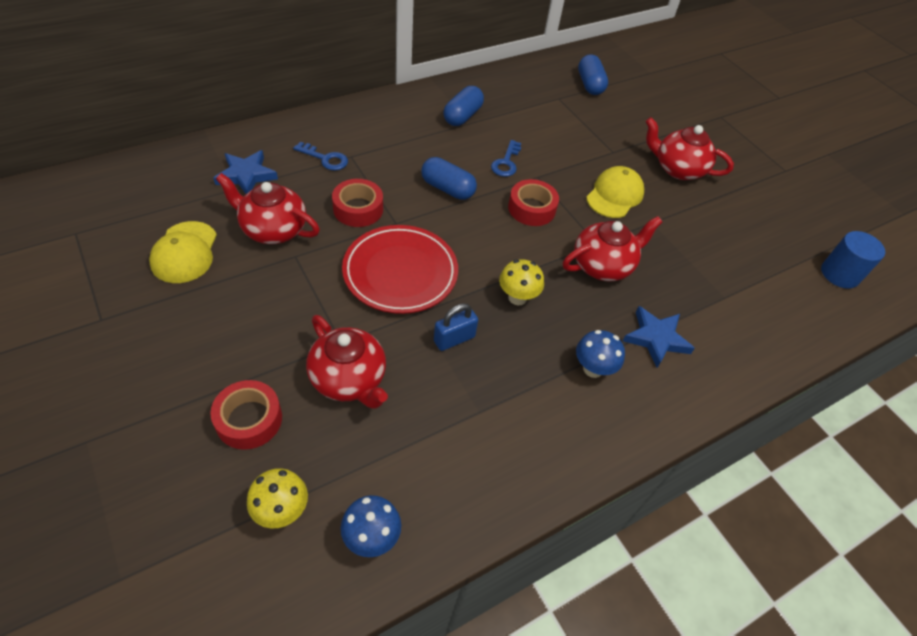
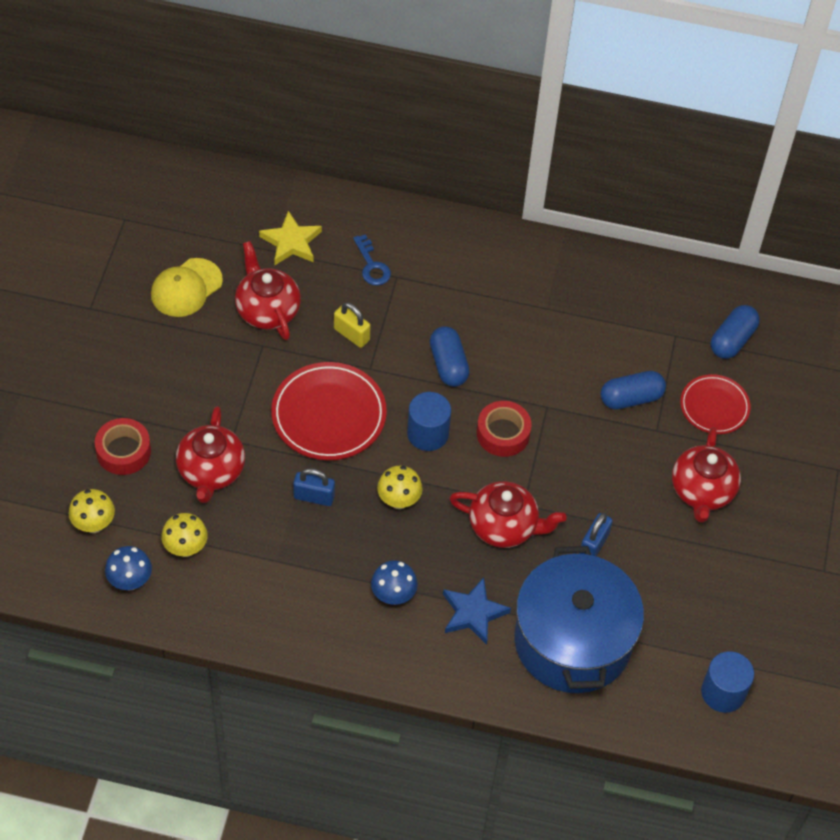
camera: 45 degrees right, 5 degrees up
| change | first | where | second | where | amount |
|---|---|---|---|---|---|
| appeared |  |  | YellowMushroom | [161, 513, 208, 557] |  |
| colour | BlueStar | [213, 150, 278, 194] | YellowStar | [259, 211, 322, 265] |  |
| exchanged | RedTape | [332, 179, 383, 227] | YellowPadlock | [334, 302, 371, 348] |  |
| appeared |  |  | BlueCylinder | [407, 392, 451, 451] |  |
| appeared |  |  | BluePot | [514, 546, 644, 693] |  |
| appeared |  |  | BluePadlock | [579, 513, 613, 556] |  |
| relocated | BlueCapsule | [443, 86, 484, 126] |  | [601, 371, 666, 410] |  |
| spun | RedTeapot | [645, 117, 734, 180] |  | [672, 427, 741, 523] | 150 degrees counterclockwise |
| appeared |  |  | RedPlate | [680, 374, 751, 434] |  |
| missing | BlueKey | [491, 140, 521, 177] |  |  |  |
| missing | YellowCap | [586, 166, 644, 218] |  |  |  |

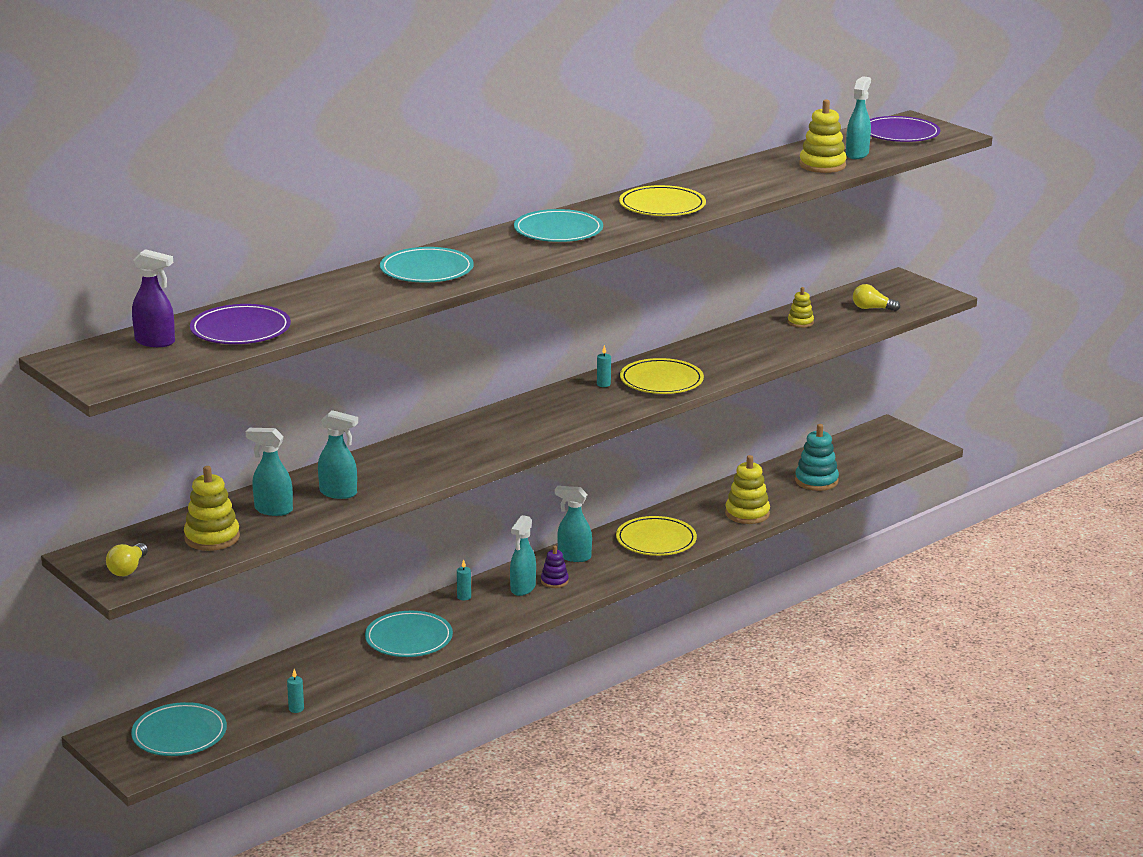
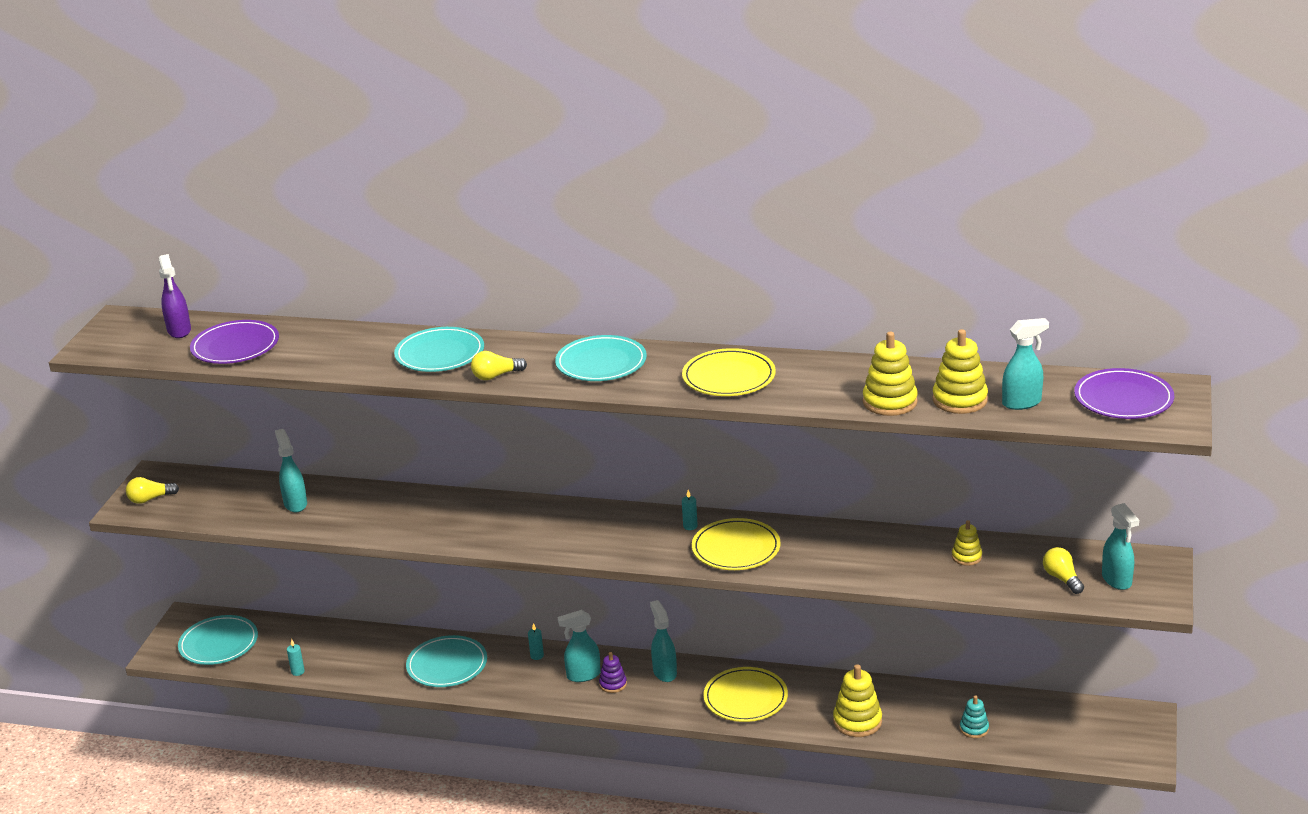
camera: 55 degrees right, 5 degrees up
| change | first | where | second | where | amount |
|---|---|---|---|---|---|
| appeared |  |  | YellowLightBulb | [471, 351, 527, 380] |  |
| relocated | YellowStackingToy | [184, 466, 240, 551] |  | [863, 332, 918, 416] |  |
| size | TurquoiseStackingToy | [795, 424, 839, 491] |  | [960, 695, 989, 738] | x0.59 |
| relocated | TurquoiseSprayBottle | [318, 410, 358, 499] |  | [1102, 503, 1139, 590] |  |

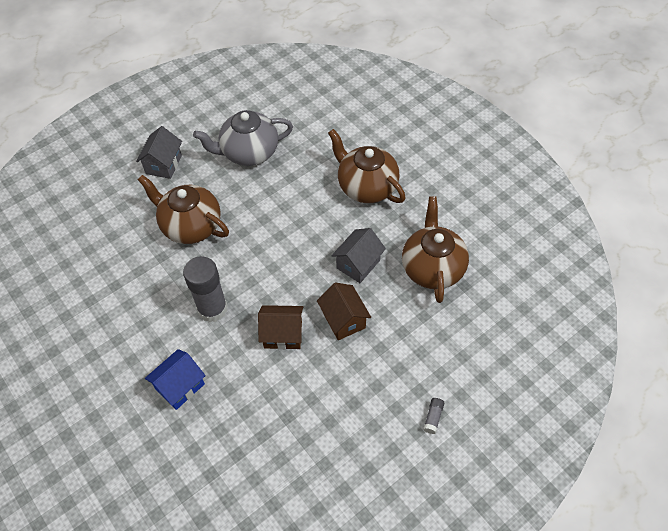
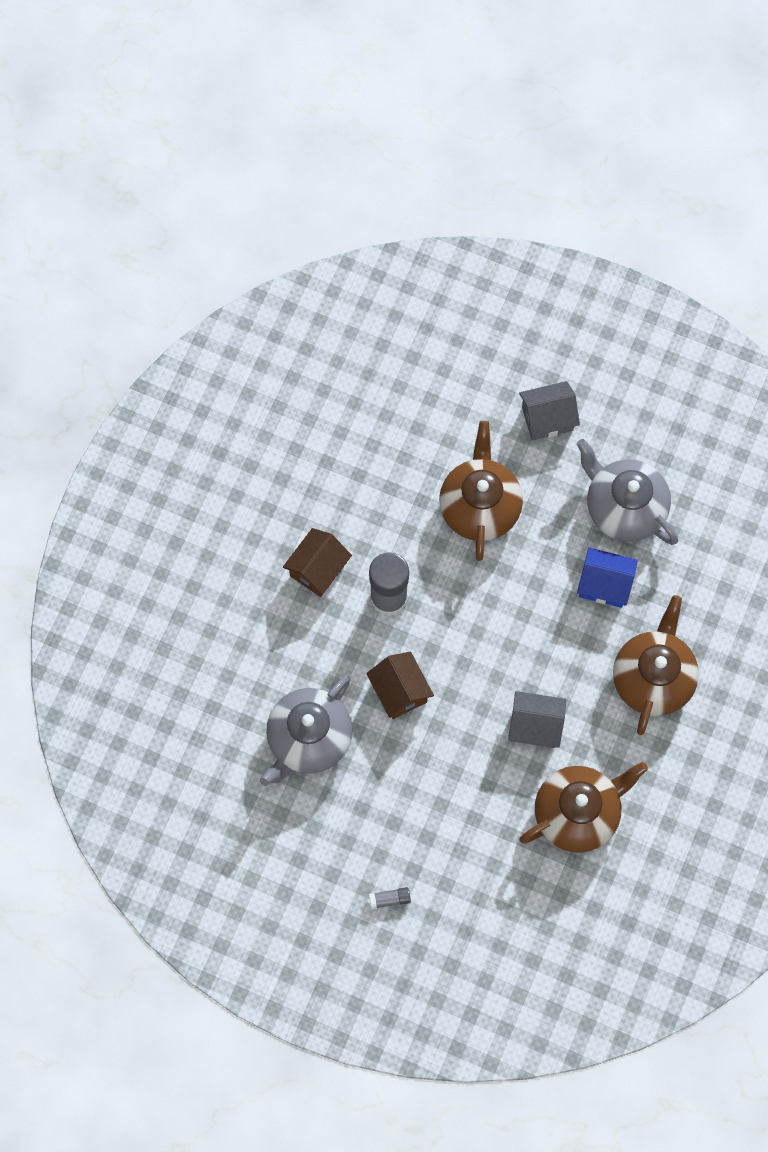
camera: 60 degrees right, 15 degrees up
| change | first | where | second | where | amount |
|---|---|---|---|---|---|
| appeared |  |  | GreyTeapot | [260, 676, 353, 786] |  |
| relocated | BrownHouse | [317, 283, 371, 340] |  | [283, 528, 352, 597] |  |
| relocated | BlueHouse | [145, 349, 206, 410] |  | [577, 548, 638, 608] |  |

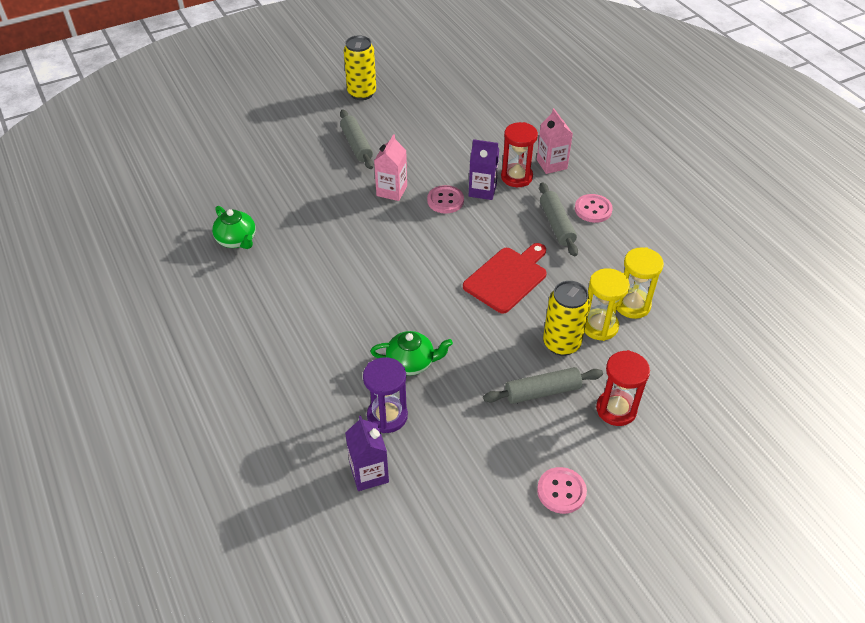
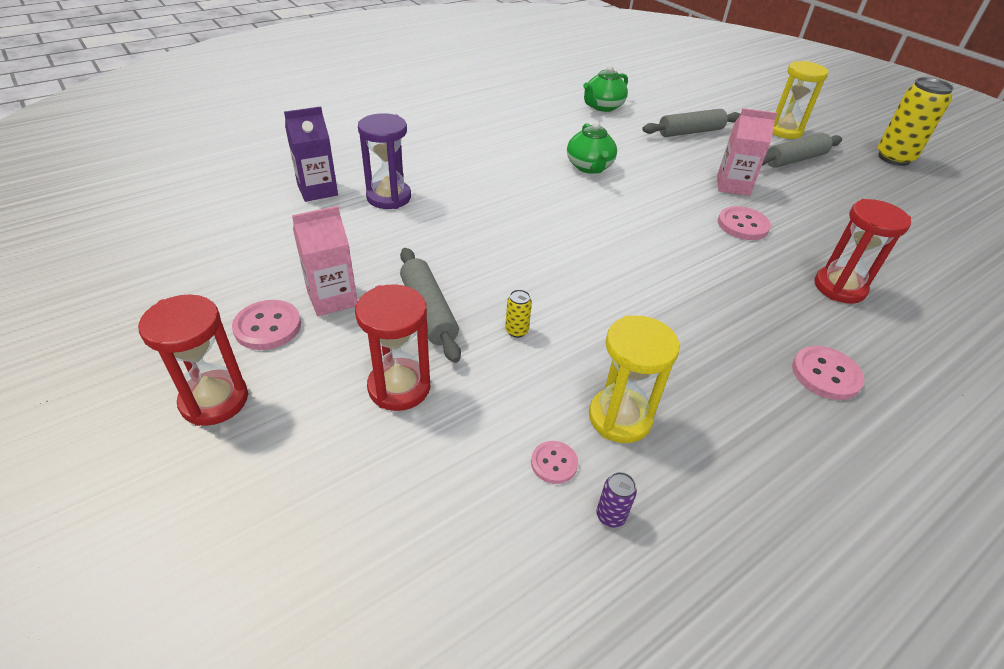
camera: 80 degrees right, 5 degrees down
| change | first | where | second | where | amount |
|---|---|---|---|---|---|
| appeared |  |  | RedHourglass | [138, 294, 248, 426] |  |
| relocated | PinkCarton | [537, 108, 573, 174] |  | [292, 206, 358, 316] |  |
| size | YellowCan | [543, 281, 590, 356] |  | [505, 289, 532, 338] | x0.41 |
| appeared |  |  | PinkButton | [531, 441, 578, 484] |  |
| relocated | GreenTeapot | [371, 331, 453, 375] |  | [567, 121, 617, 174] |  |
| appeared |  |  | PurpleCan | [596, 472, 637, 528] |  |
| relocated | GreyRollingPin | [539, 182, 578, 256] |  | [642, 109, 740, 137] |  |
| relocated | YellowHourglass | [584, 268, 630, 341] |  | [773, 61, 829, 139] |  |
| missing | RedCuttingBoard | [463, 243, 547, 314] |  |  |  |
| missing | PurpleCarton | [469, 139, 499, 200] |  |  |  |

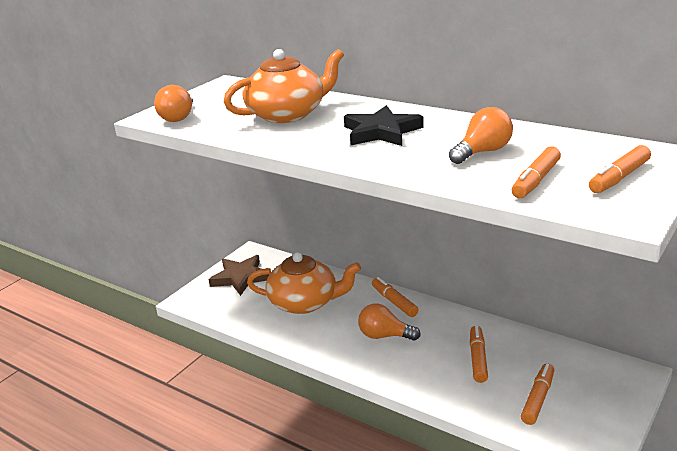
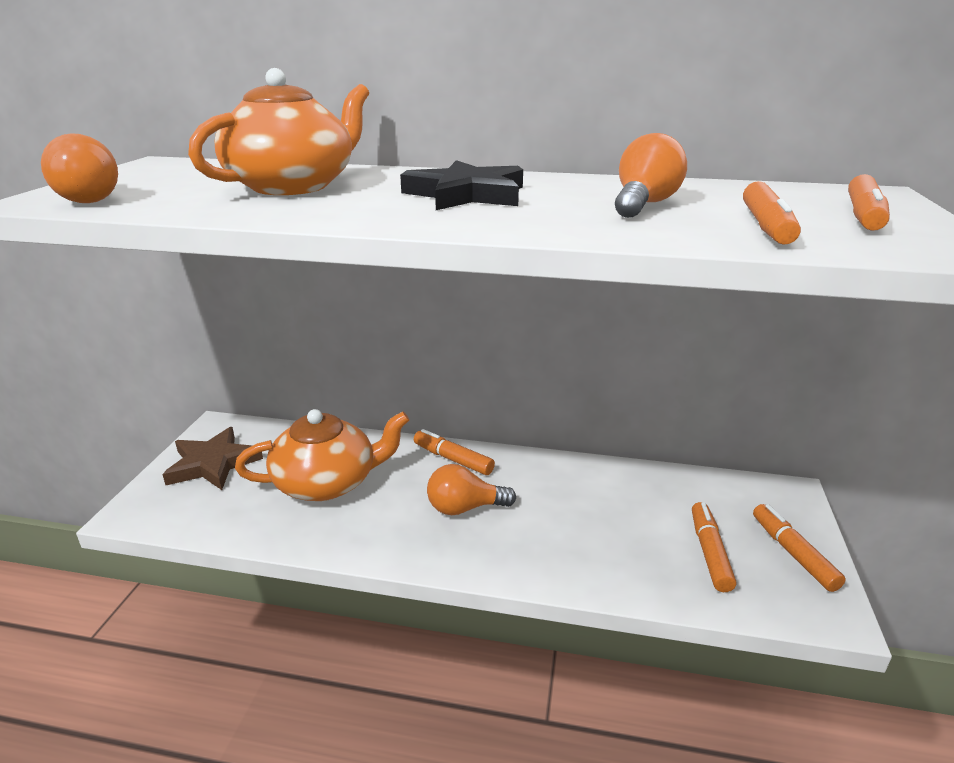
camera: 25 degrees left, 0 degrees up
| change | first | where | second | where | amount |
|---|---|---|---|---|---|
| relocated | OrangeMarker | [470, 326, 488, 383] |  | [753, 504, 846, 592] |  |

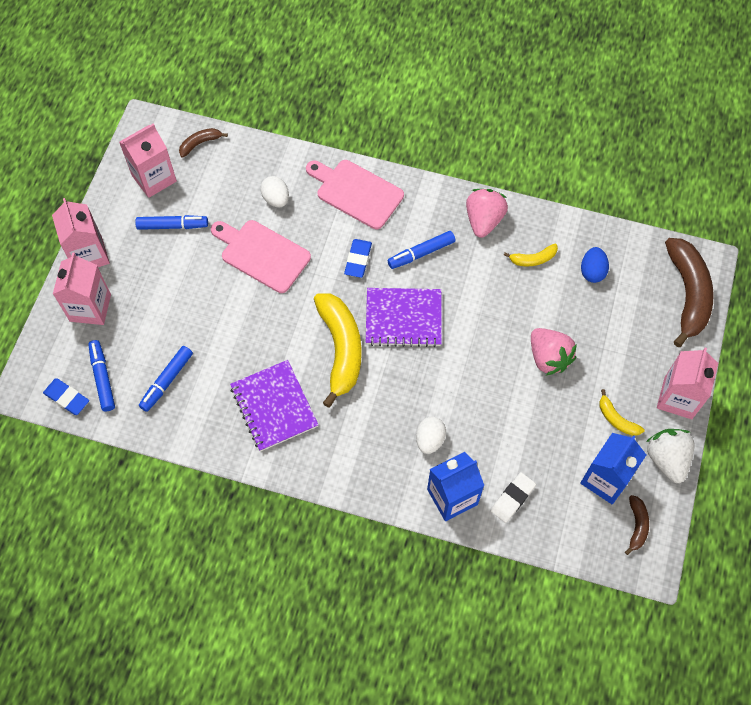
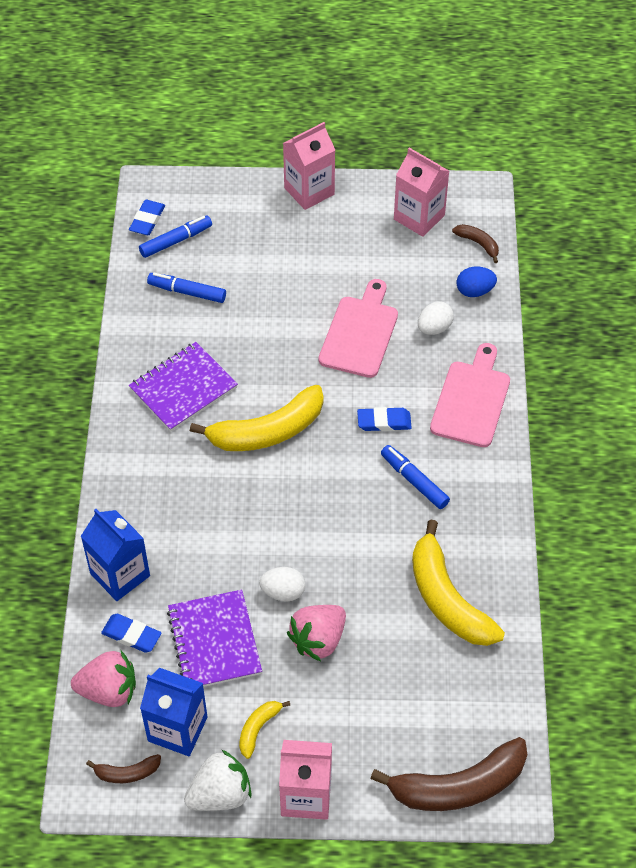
camera: 75 degrees right, 10 degrees down
| change | first | where | second | where | amount |
|---|---|---|---|---|---|
| relocated | PinkStrawberry | [466, 189, 508, 238] |  | [71, 651, 136, 707] |  |
| colour | WhiteEraser | [491, 472, 536, 523] | BlueEraser | [101, 614, 161, 652] |  |
| relocated | PurpleNotebook | [366, 288, 442, 347] |  | [167, 589, 262, 687] |  |
| relocated | WhiteEgg | [416, 417, 446, 454] |  | [259, 567, 305, 602] |  |
| size | YellowBanana | [504, 244, 558, 267] |  | [412, 519, 505, 646] | x2.14 |
| relocated | BlueEgg | [581, 247, 609, 283] |  | [457, 267, 497, 297] |  |
| missing | PinkCarton | [53, 252, 111, 325] |  |  |  |
| missing | BlueMarker | [135, 215, 208, 230] |  |  |  |

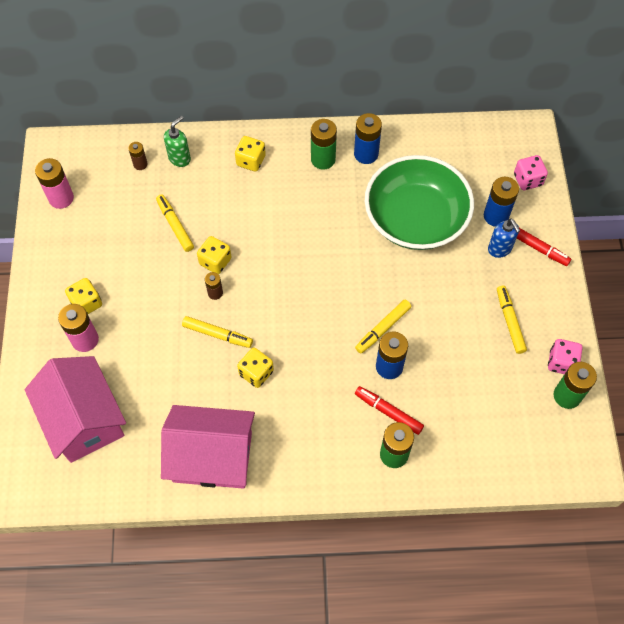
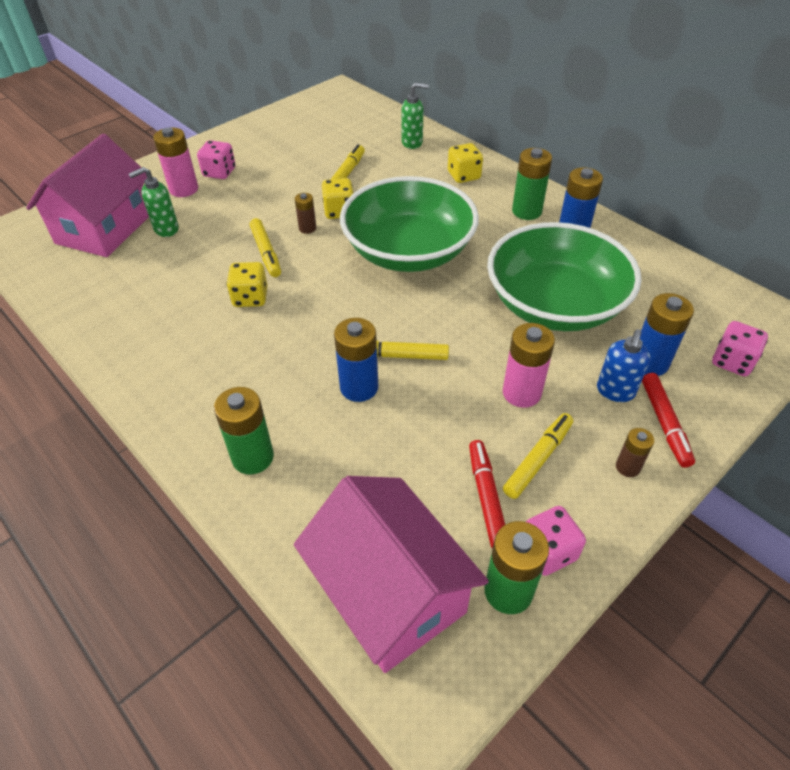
camera: 50 degrees right, 15 degrees down
| change | first | where | second | where | amount |
|---|---|---|---|---|---|
| appeared |  |  | GreenSoapDispenser | [129, 167, 179, 237] |  |
| colour | YellowDice | [65, 278, 102, 314] | PinkDice | [197, 140, 235, 179] |  |
| relocated | PinkHouse | [161, 405, 255, 489] |  | [294, 476, 489, 673] |  |
| appeared |  |  | GreenBowl | [340, 176, 479, 272] |  |
| relocated | RedMarker | [355, 386, 424, 435] |  | [469, 440, 505, 549] |  |
| relocated | PinkBattery | [35, 158, 74, 209] |  | [503, 323, 555, 408] |  |
| relocated | BrownBattery | [128, 142, 148, 170] |  | [616, 428, 654, 477] |  |

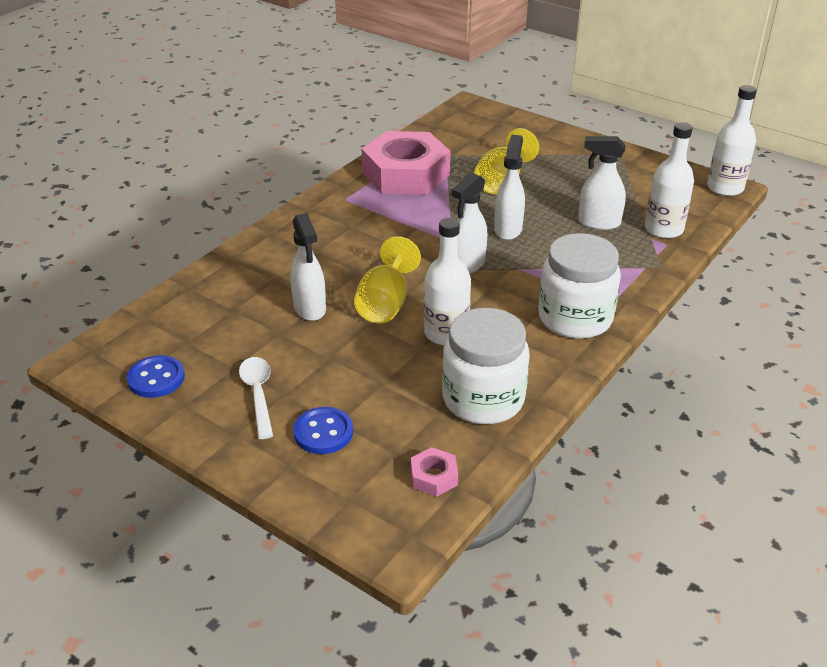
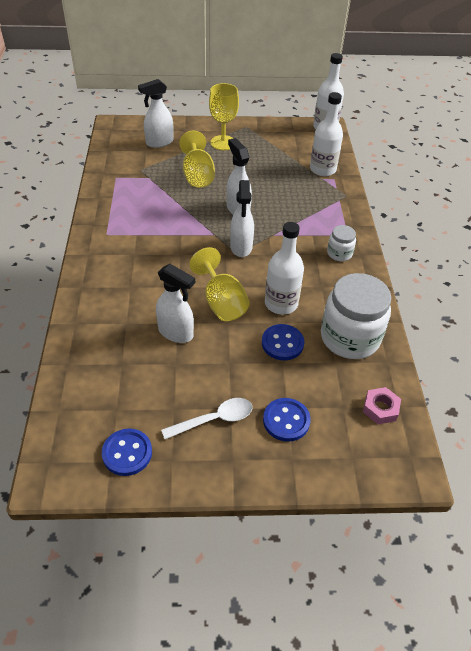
camera: 40 degrees left, 10 degrees up
| change | first | where | second | where | amount |
|---|---|---|---|---|---|
| relocated | WhiteSprayBottle | [578, 136, 626, 230] |  | [138, 79, 174, 148] |  |
| spun | WhiteSpoon | [239, 357, 273, 439] |  | [161, 398, 253, 439] | 120 degrees clockwise |
| appeared |  |  | YellowGoblet | [209, 83, 239, 150] |  |
| appeared |  |  | BlueButton | [262, 324, 304, 360] |  |
| size | WhiteJar | [538, 233, 621, 339] |  | [327, 225, 356, 261] | x0.48 |
| missing | PinkNut | [362, 131, 451, 195] |  |  |  |

